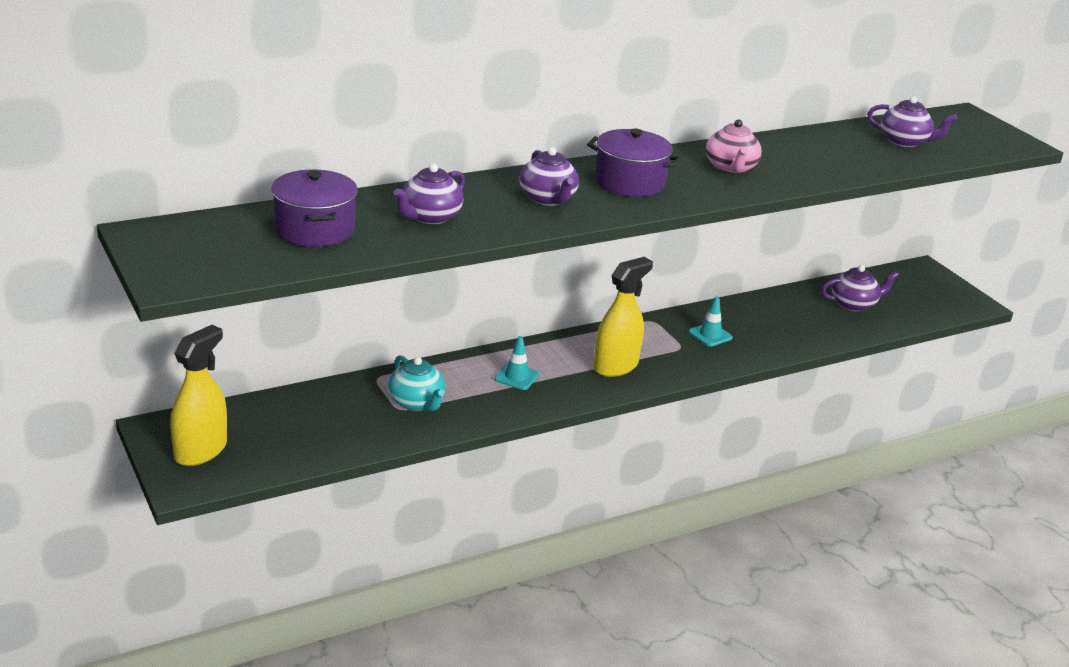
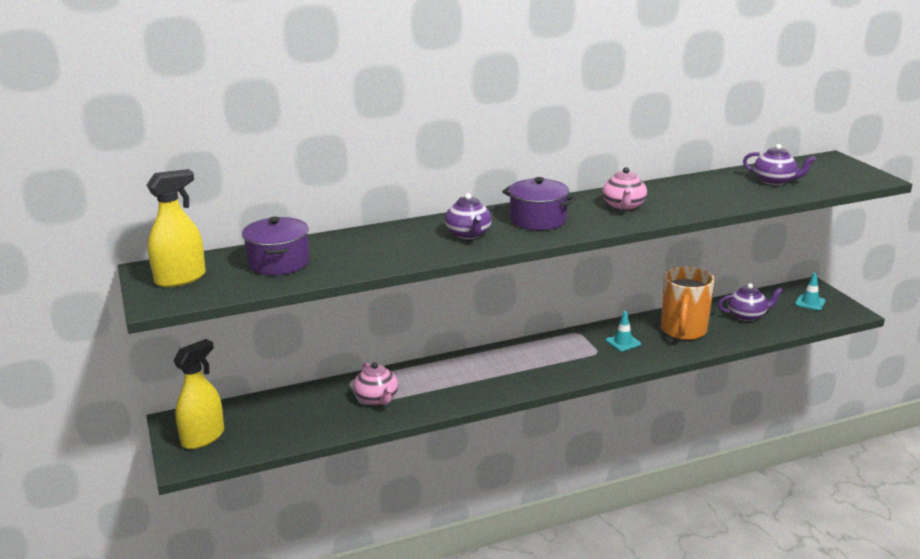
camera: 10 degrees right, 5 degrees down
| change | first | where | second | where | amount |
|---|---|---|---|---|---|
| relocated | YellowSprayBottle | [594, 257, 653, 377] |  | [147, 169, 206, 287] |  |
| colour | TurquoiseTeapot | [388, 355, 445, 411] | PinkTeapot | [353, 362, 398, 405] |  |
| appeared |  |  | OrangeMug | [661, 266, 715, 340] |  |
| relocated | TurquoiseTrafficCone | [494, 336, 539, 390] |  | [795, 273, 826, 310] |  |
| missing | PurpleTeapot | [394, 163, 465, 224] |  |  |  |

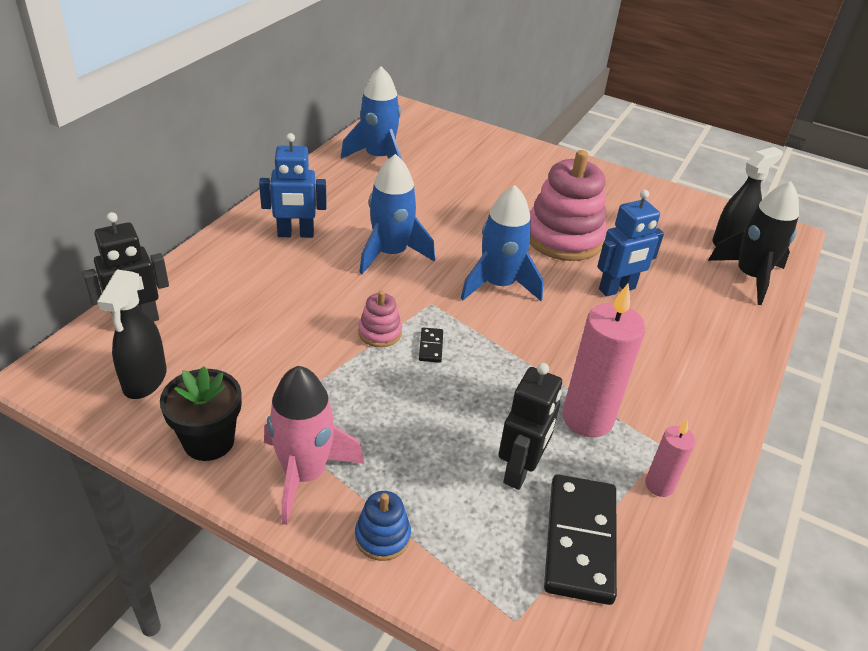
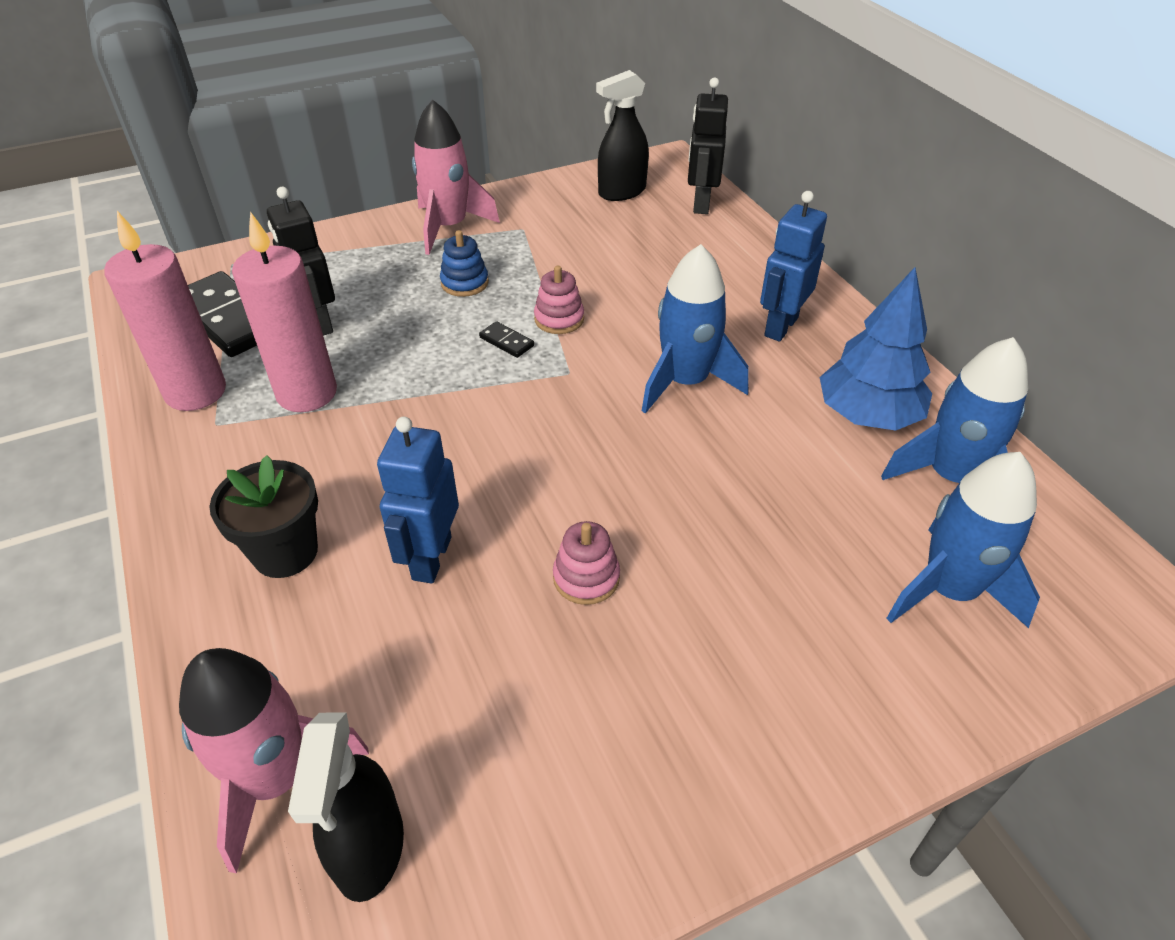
camera: 130 degrees right, 5 degrees up
| change | first | where | second | where | amount |
|---|---|---|---|---|---|
| size | PinkCandle | [645, 420, 696, 497] |  | [104, 211, 226, 411] | x1.90 |
| colour | BlackRocket | [708, 181, 799, 305] | PinkRocket | [179, 648, 369, 874] |  |
| relocated | BlackFlowerPot | [160, 366, 242, 461] |  | [209, 455, 318, 578] |  |
| relocated | BlueStackingToy | [355, 491, 411, 561] |  | [440, 230, 489, 297] |  |
| size | PinkStackingToy | [530, 150, 607, 261] |  | [553, 521, 620, 605] | x0.46 |
| spun | BlackSprayBottle | [97, 269, 167, 399] |  | [596, 70, 649, 201] | 75 degrees counterclockwise |
| appeared |  |  | BlueTree | [820, 267, 932, 431] |  |
| relocated | BlueRocket | [460, 185, 543, 301] |  | [886, 452, 1040, 628] |  |

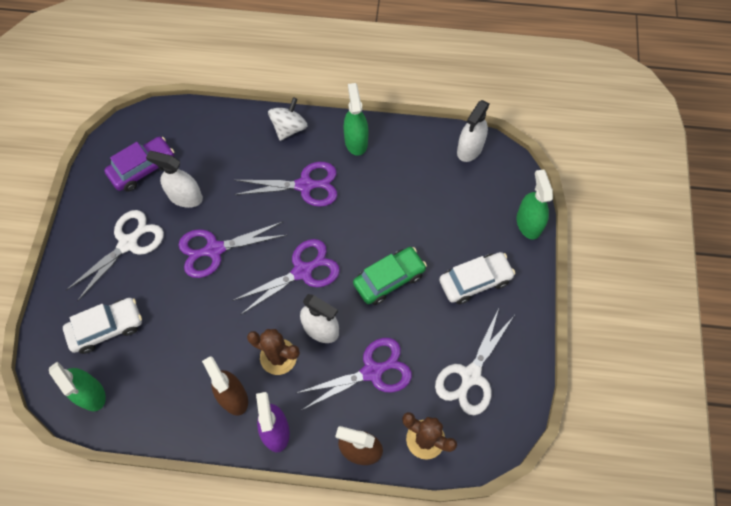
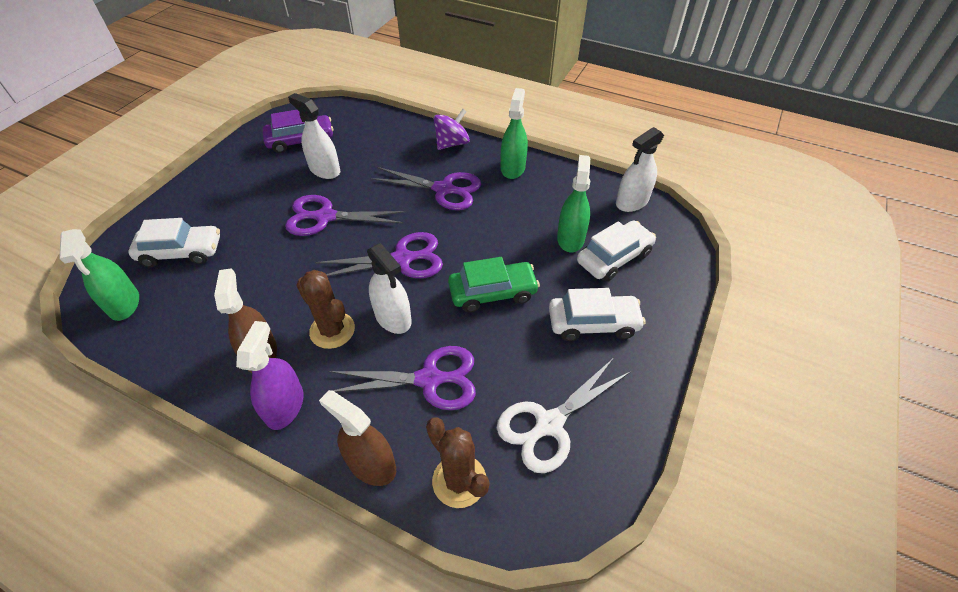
camera: 20 degrees right, 15 degrees down
| change | first | where | second | where | amount |
|---|---|---|---|---|---|
| colour | WhiteSpinningTop | [268, 97, 308, 141] | PurpleSpinningTop | [433, 109, 470, 150] |  |
| relocated | GreenSprayBottle | [517, 169, 553, 240] |  | [557, 155, 590, 252] |  |
| appeared |  |  | WhiteCar | [577, 221, 656, 281] |  |
| missing | WhiteScissors | [66, 210, 164, 301] |  |  |  |

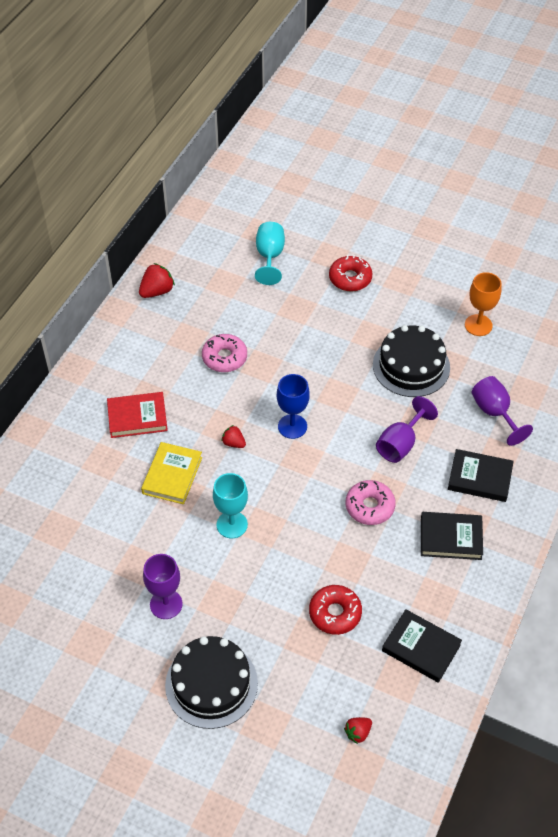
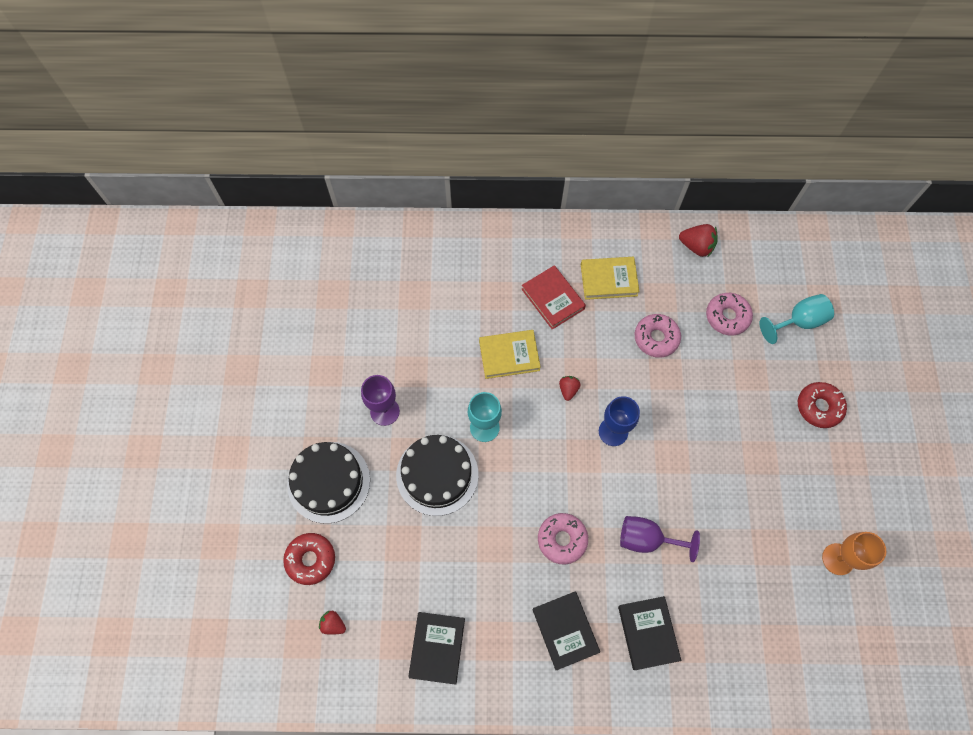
camera: 65 degrees right, 15 degrees up
| change | first | where | second | where | amount |
|---|---|---|---|---|---|
| relocated | RedDonut | [309, 585, 362, 635] |  | [283, 533, 335, 585] |  |
| relocated | BlackCake | [373, 325, 450, 397] |  | [396, 435, 478, 516] |  |
| appeared |  |  | YellowBook | [581, 257, 640, 300] |  |
| appeared |  |  | PinkDonut | [706, 293, 753, 336] |  |
| missing | PurpleGoblet | [472, 376, 533, 446] |  |  |  |

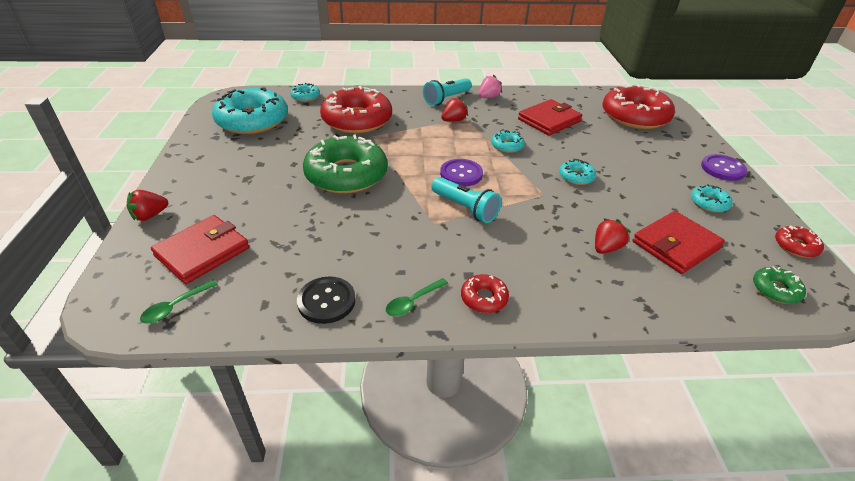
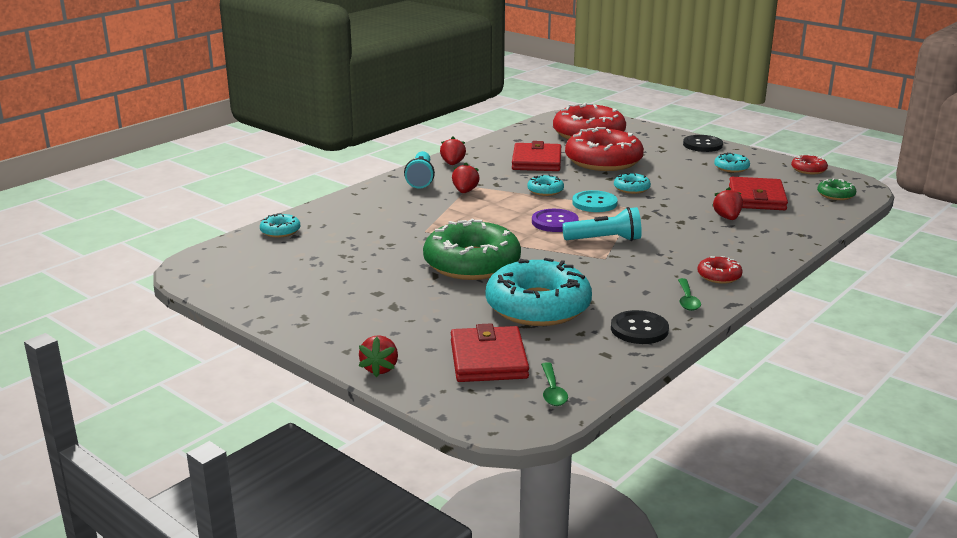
camera: 45 degrees left, 15 degrees down
| change | first | where | second | where | amount |
|---|---|---|---|---|---|
| colour | PinkStrawberry | [478, 75, 502, 98] | RedStrawberry | [440, 137, 466, 165] |  |
| relocated | TurquoiseDonut | [212, 87, 288, 134] |  | [486, 258, 592, 326] |  |
| relocated | RedDonut | [320, 86, 392, 133] |  | [565, 127, 644, 171] |  |
| appeared |  |  | TurquoiseButton | [572, 190, 618, 212] |  |
| colour | PurpleButton | [701, 154, 747, 181] | BlackButton | [683, 135, 723, 152] |  |

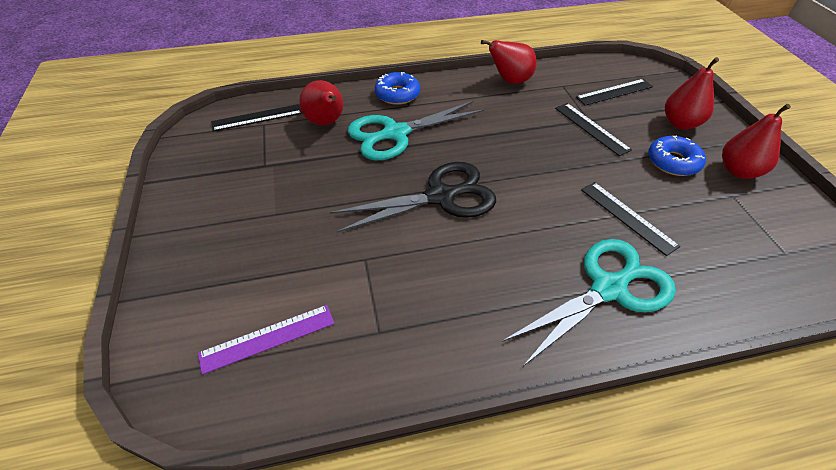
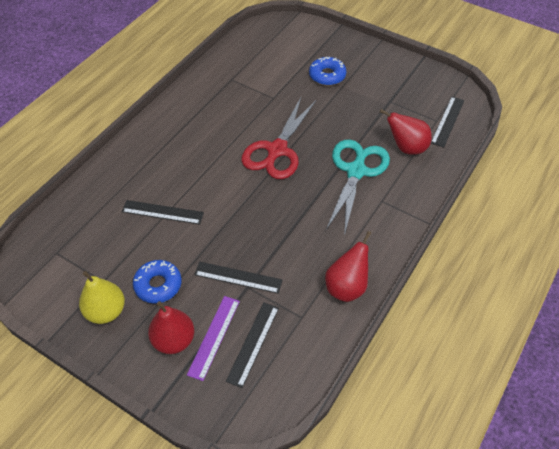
camera: 135 degrees right, 5 degrees up
| change | first | where | second | where | amount |
|---|---|---|---|---|---|
| colour | RedPear | [722, 104, 791, 179] | YellowPear | [79, 271, 125, 324] |  |
| relocated | PurpleRuler | [198, 305, 335, 375] |  | [187, 296, 240, 381] |  |
| colour | BlackScissors | [330, 162, 496, 233] | RedScissors | [241, 98, 316, 179] |  |
| relocated | BlueDonut | [375, 72, 420, 105] |  | [309, 57, 346, 86] |  |
| missing | TurquoiseScissors | [502, 239, 676, 366] |  |  |  |

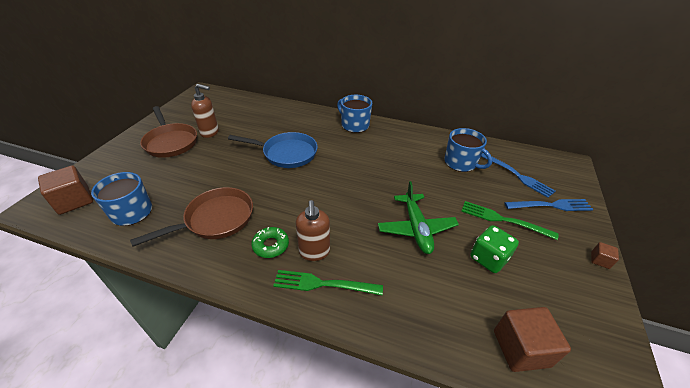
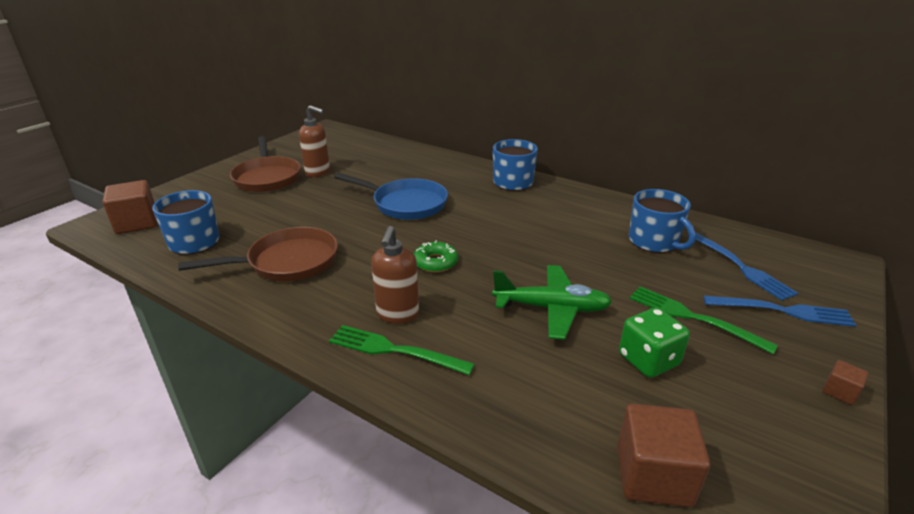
camera: 15 degrees right, 10 degrees down
| change | first | where | second | where | amount |
|---|---|---|---|---|---|
| relocated | GreenDonut | [251, 227, 289, 258] |  | [414, 241, 458, 272] |  |
| spun | GreenPlane | [378, 181, 459, 254] |  | [492, 265, 612, 340] | 90 degrees counterclockwise |

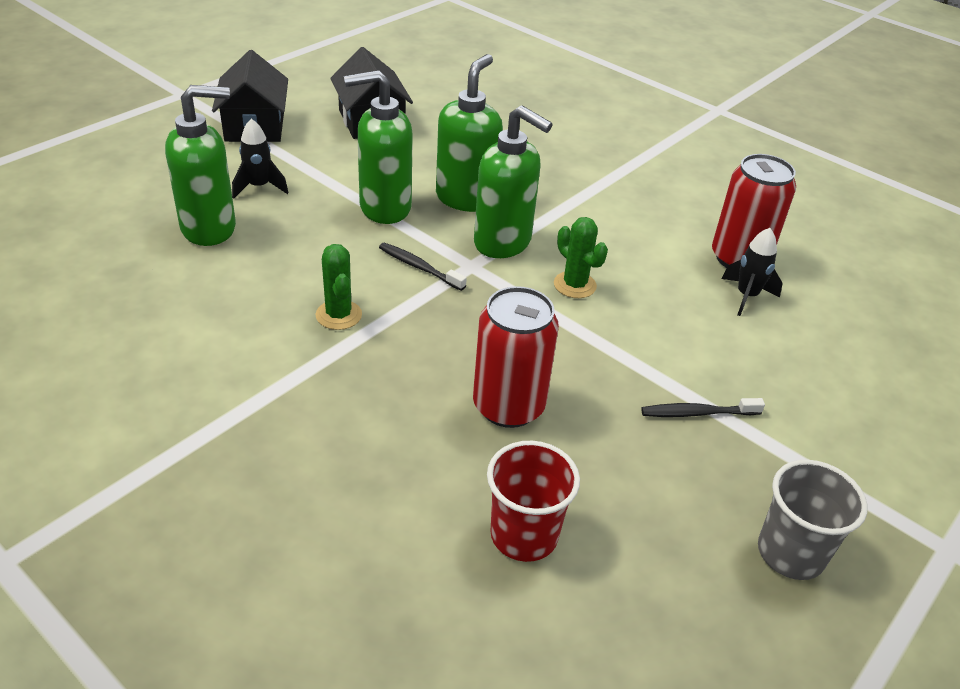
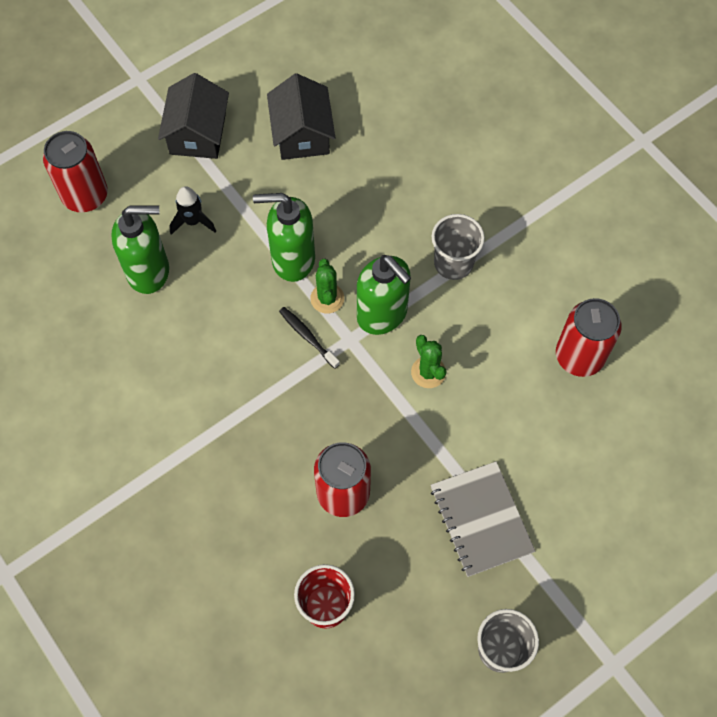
camera: 15 degrees right, 25 degrees up
| change | first | where | second | where | amount |
|---|---|---|---|---|---|
| appeared |  |  | RedCan | [43, 131, 108, 212] |  |
| relocated | GreenCactus | [316, 244, 362, 330] |  | [310, 259, 344, 314] |  |
| appeared |  |  | GreyCup | [431, 214, 485, 280] |  |
| exchanged | BlackToothbrush | [641, 398, 765, 417] | GreyNotebook | [431, 461, 535, 577] |  |
| missing | GreenSoapDispenser | [436, 54, 503, 212] |  |  |  |
| missing | BlackRocket | [722, 228, 783, 316] |  |  |  |

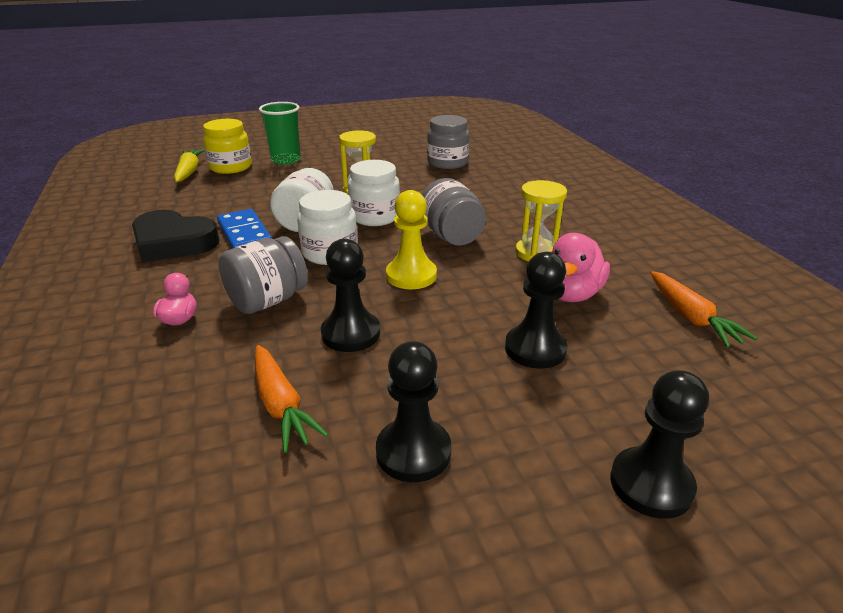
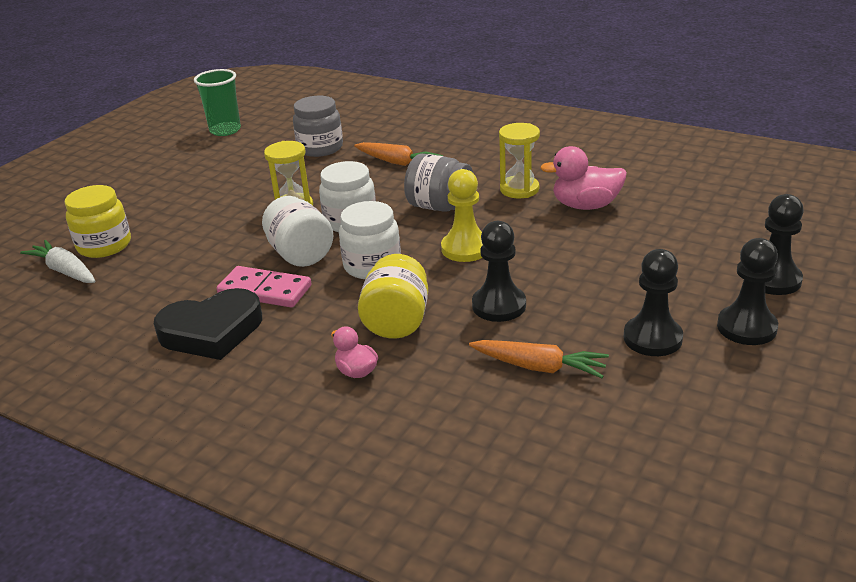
camera: 40 degrees left, 0 degrees up
| change | first | where | second | where | amount |
|---|---|---|---|---|---|
| colour | YellowCarrot | [174, 149, 205, 182] | WhiteCarrot | [20, 240, 96, 283] |  |
| relocated | GreenCup | [259, 102, 301, 165] |  | [194, 69, 241, 136] |  |
| colour | BlueDomino | [217, 209, 272, 249] | PinkDomino | [217, 266, 312, 308] |  |
| relocated | OrangeCarrot | [651, 271, 757, 347] |  | [354, 142, 443, 166] |  |
| colour | GreyJar | [219, 236, 308, 314] | YellowJar | [358, 254, 428, 339] |  |
| spun | PinkDuck | [551, 233, 610, 302] |  | [540, 146, 627, 210] | 105 degrees clockwise |
| relocated | BlackPawn | [505, 252, 568, 369] |  | [717, 238, 778, 345] |  |

